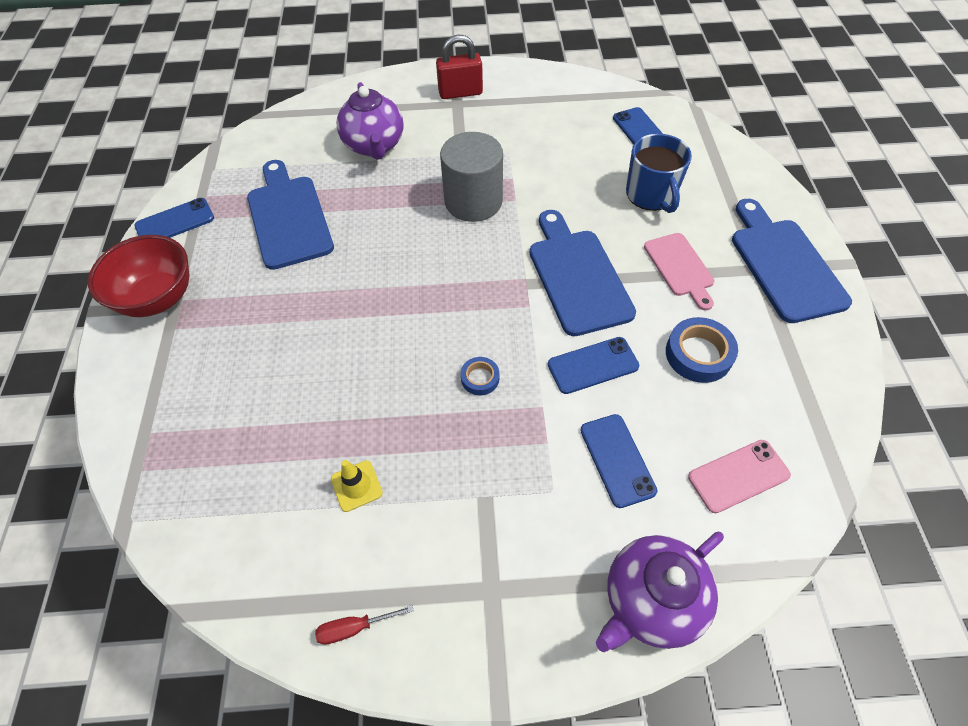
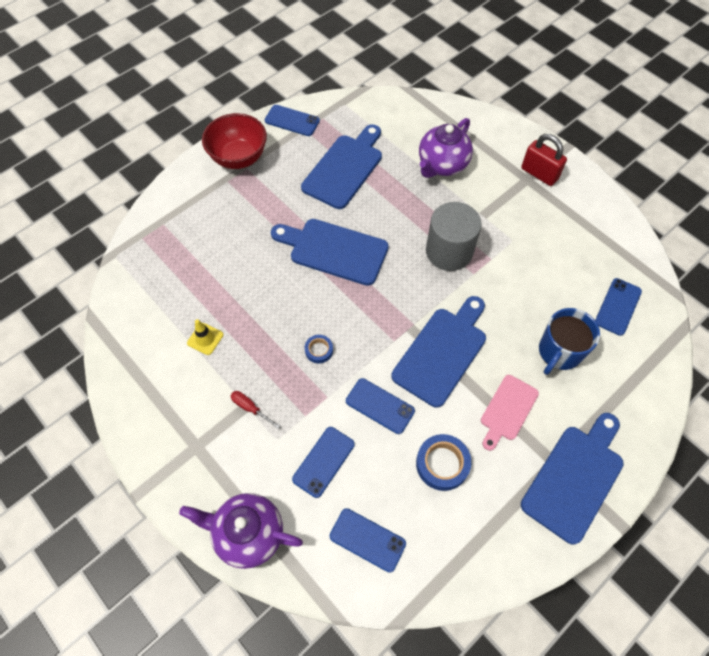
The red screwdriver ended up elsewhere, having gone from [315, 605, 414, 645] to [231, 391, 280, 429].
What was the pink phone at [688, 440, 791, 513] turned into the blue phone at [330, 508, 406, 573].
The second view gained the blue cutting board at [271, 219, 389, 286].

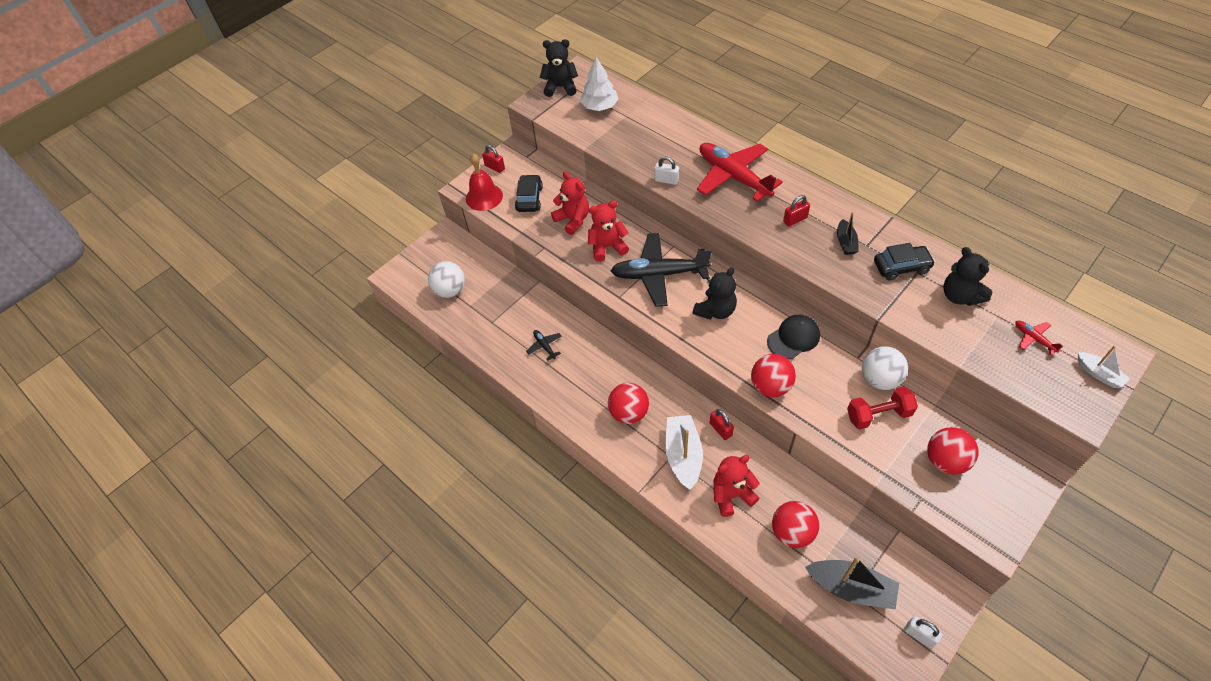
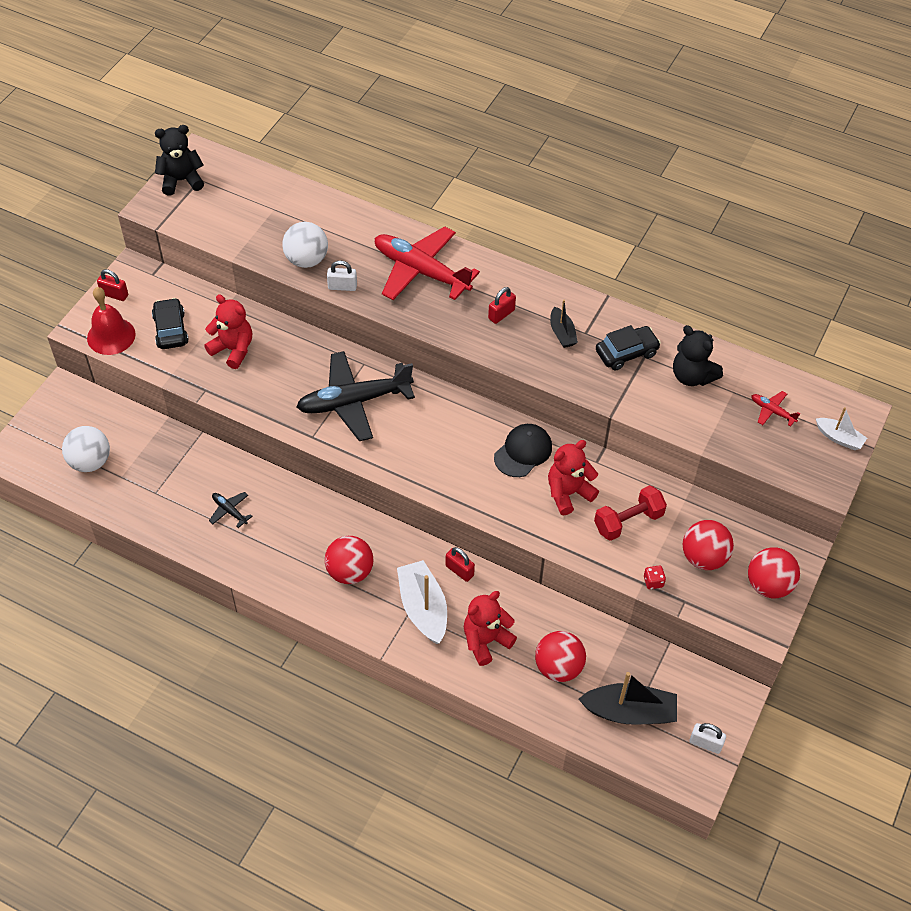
The second view lost the white tree at [580, 57, 619, 111].
The red teddy bear ended up elsewhere, having gone from [588, 201, 629, 262] to [548, 440, 599, 515].
The second view lost the black teddy bear at [693, 267, 737, 320].
The red ball ended up elsewhere, having gone from [751, 354, 796, 397] to [748, 547, 800, 598].
The white ball ended up elsewhere, having gone from [862, 346, 908, 390] to [282, 222, 328, 268].
The second view gained the red dice at [644, 566, 666, 589].

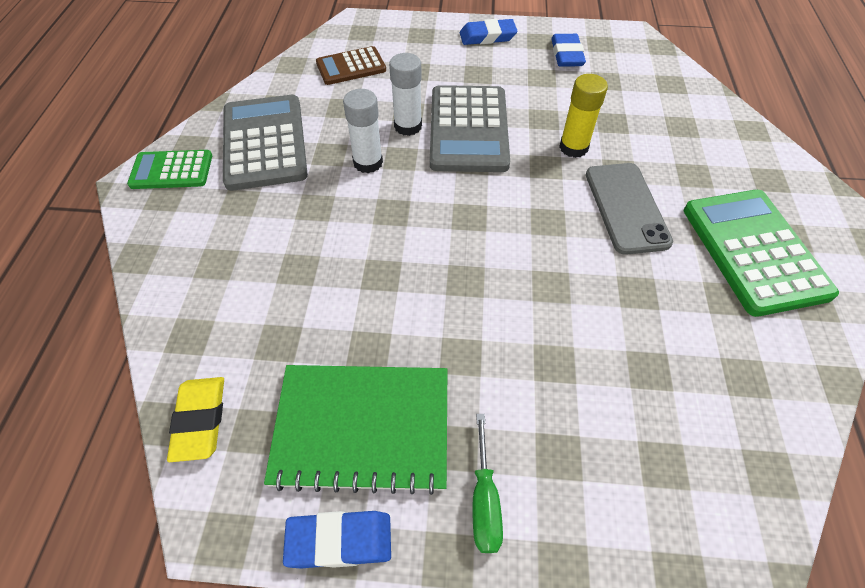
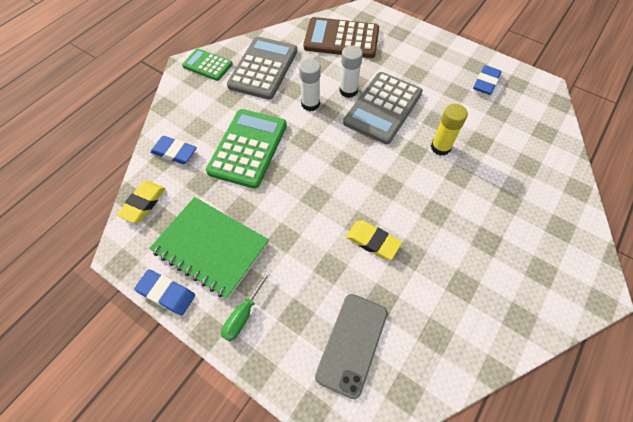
The size of the brown calculator at [316, 46, 386, 85] changed by a factor of 1.70.
The blue eraser ended up elsewhere, having gone from [460, 19, 517, 45] to [150, 136, 197, 164].
The grey phone ended up elsewhere, having gone from [586, 163, 673, 255] to [315, 294, 388, 399].
The green calculator ended up elsewhere, having gone from [684, 190, 839, 317] to [206, 109, 287, 189].
The second view gained the yellow eraser at [346, 220, 402, 260].

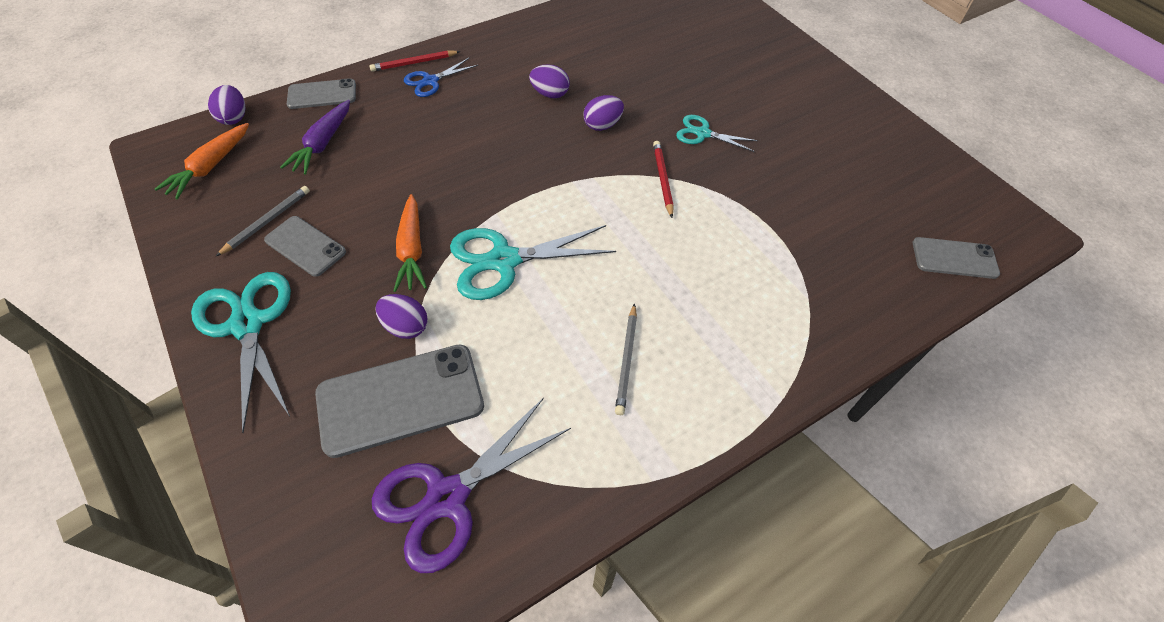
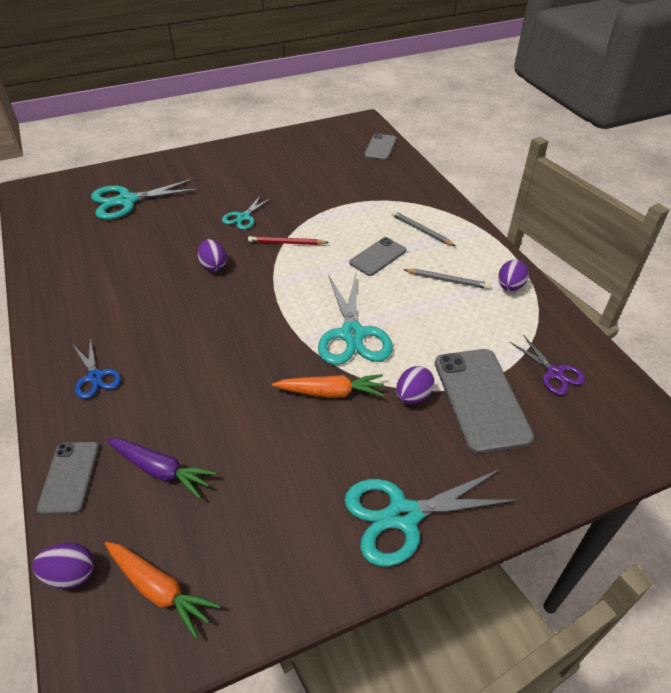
The grey pencil ended up elsewhere, having gone from [216, 186, 310, 256] to [392, 211, 456, 246].
The grey phone ended up elsewhere, having gone from [264, 216, 346, 277] to [349, 237, 406, 276].
The second view lost the red pencil at [369, 50, 460, 72].
The size of the purple scissors at [372, 398, 571, 573] changed by a factor of 0.57.
The purple egg ended up elsewhere, having gone from [529, 64, 570, 98] to [498, 260, 529, 291].
The second view gained the turquoise scissors at [91, 178, 200, 220].

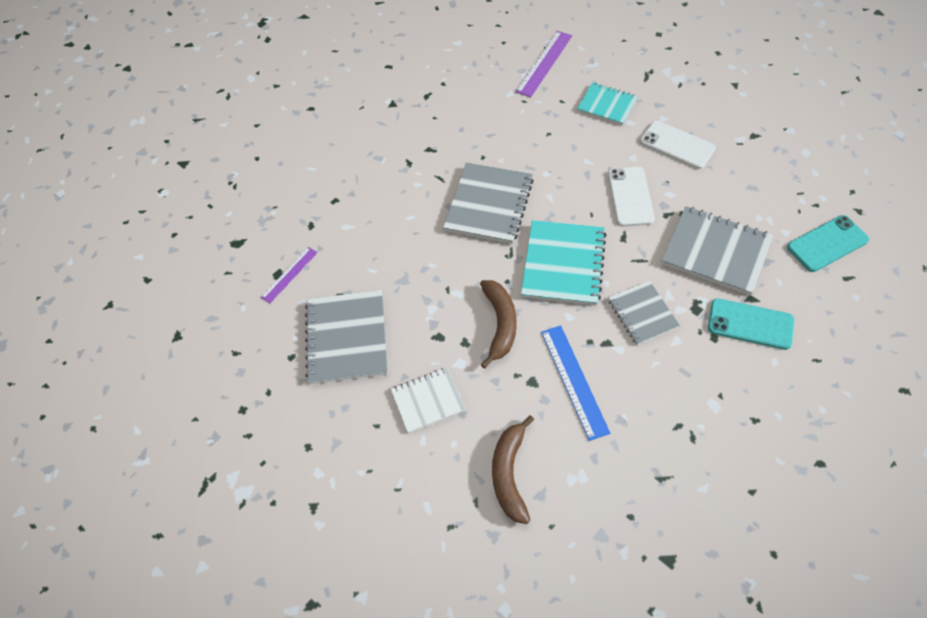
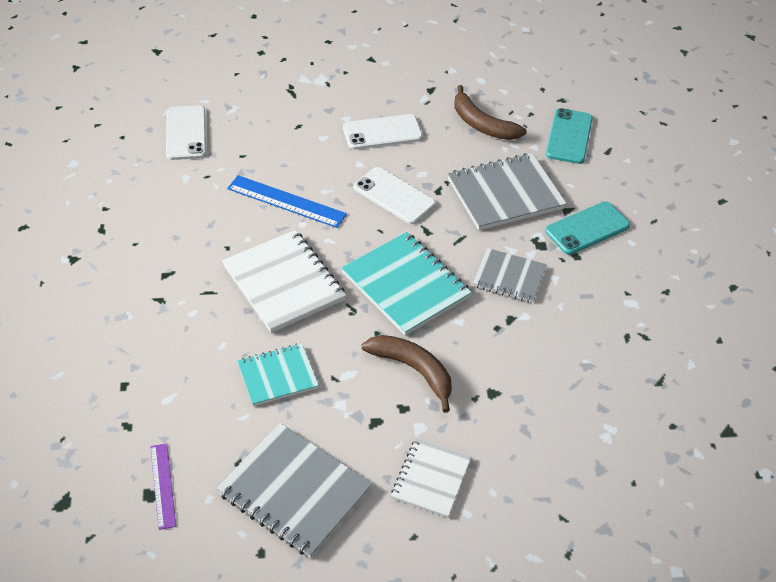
What was the grey notebook at [443, 162, 534, 244] turned into the white notebook at [222, 230, 346, 333].
The brown banana ended up elsewhere, having gone from [492, 415, 534, 524] to [454, 85, 527, 140].
Where the purple ruler stood at [515, 31, 572, 97], the white phone came to stand at [166, 105, 206, 160].
The blue ruler ended up elsewhere, having gone from [541, 325, 610, 441] to [227, 175, 347, 228].
The turquoise notebook ended up elsewhere, having gone from [577, 82, 638, 125] to [237, 343, 319, 406].

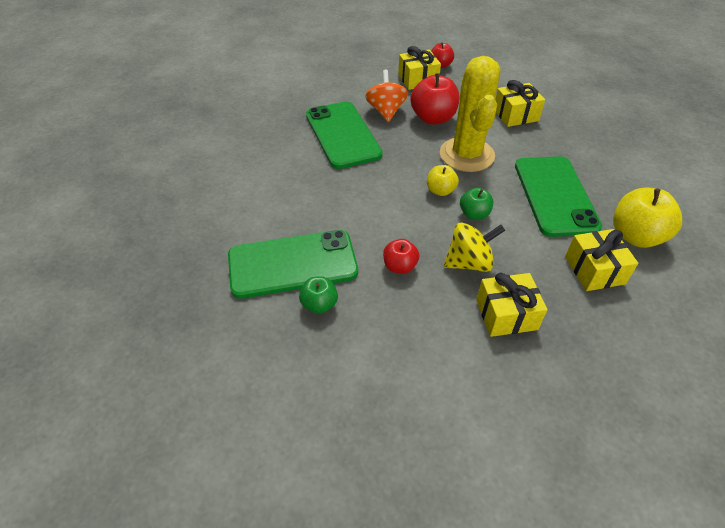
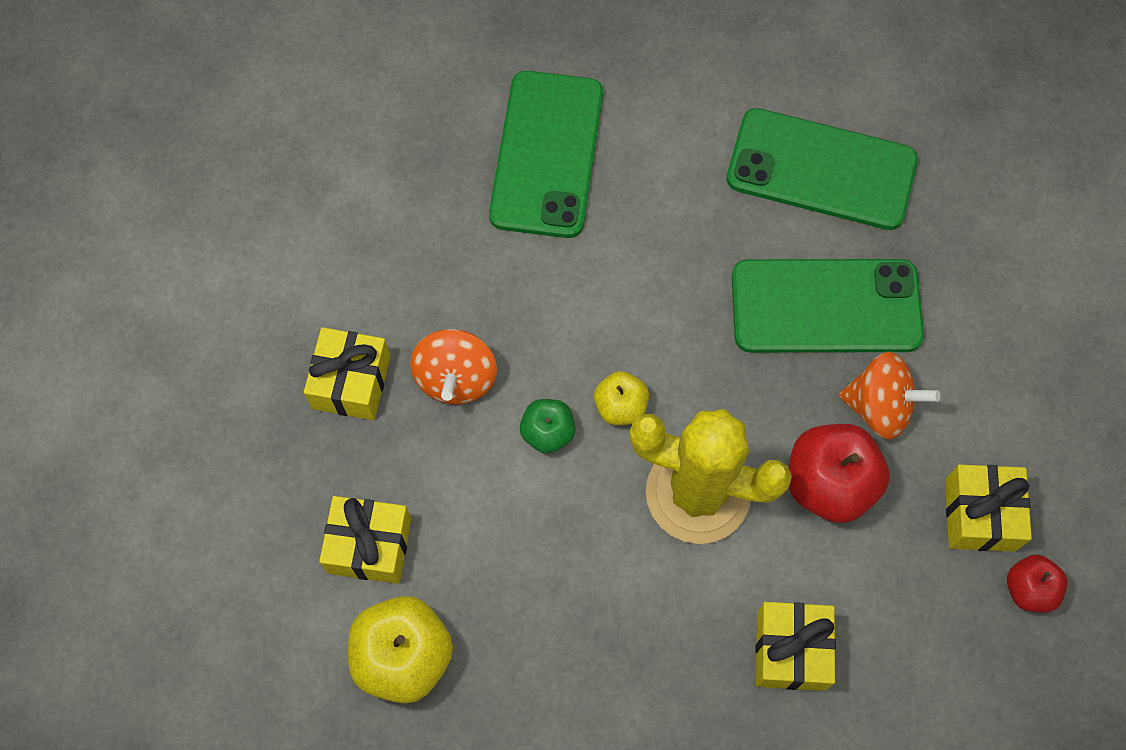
The second view lost the green apple at [299, 276, 338, 314].
The second view lost the red apple at [383, 239, 419, 274].
What was the yellow spinning top at [444, 223, 505, 272] turned into the orange spinning top at [410, 329, 497, 405].
The green phone ended up elsewhere, having gone from [515, 156, 602, 237] to [727, 108, 918, 230].

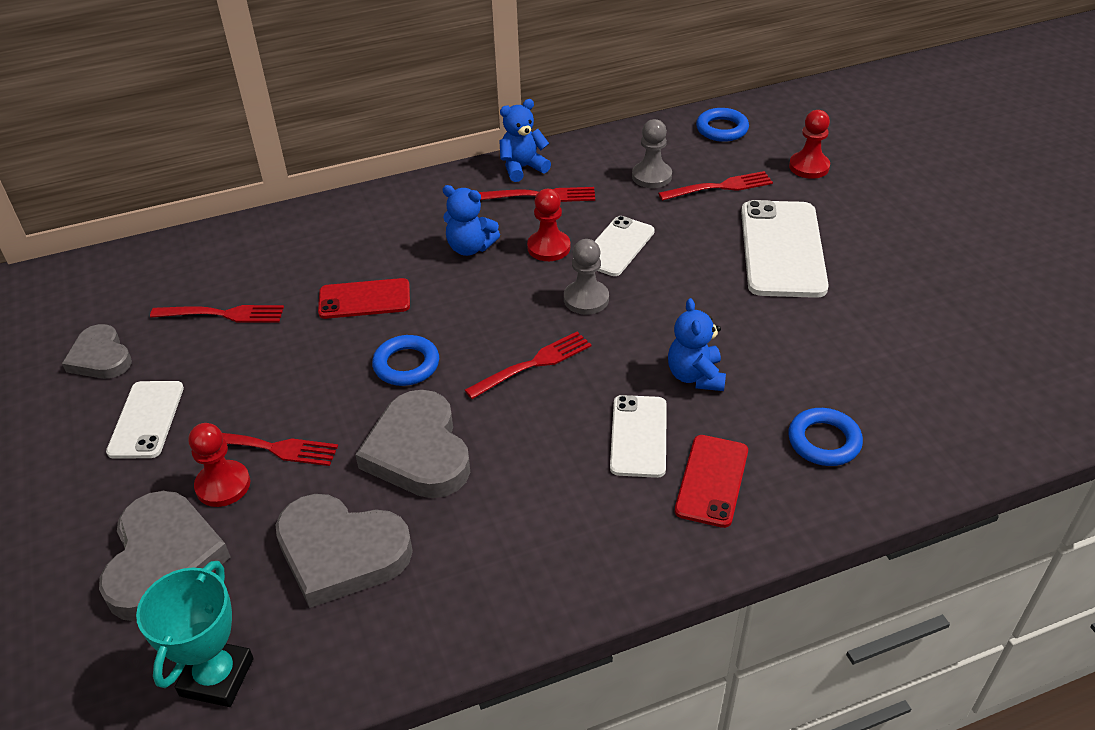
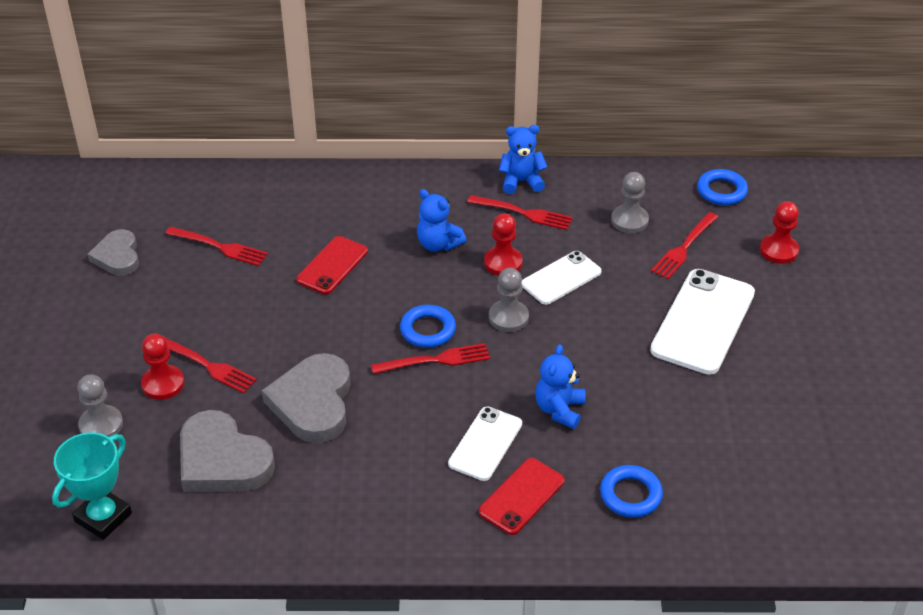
Where the grey heart stood at [99, 491, 231, 622], the grey pawn came to stand at [78, 374, 123, 437].
The second view lost the white phone at [106, 381, 184, 459].
The red phone at [318, 278, 410, 319] ended up facing another way, 75 degrees counterclockwise from before.
The blue ring ended up elsewhere, having gone from [372, 335, 439, 386] to [400, 305, 456, 348].
The red fork at [658, 171, 773, 201] ended up facing another way, 120 degrees clockwise from before.

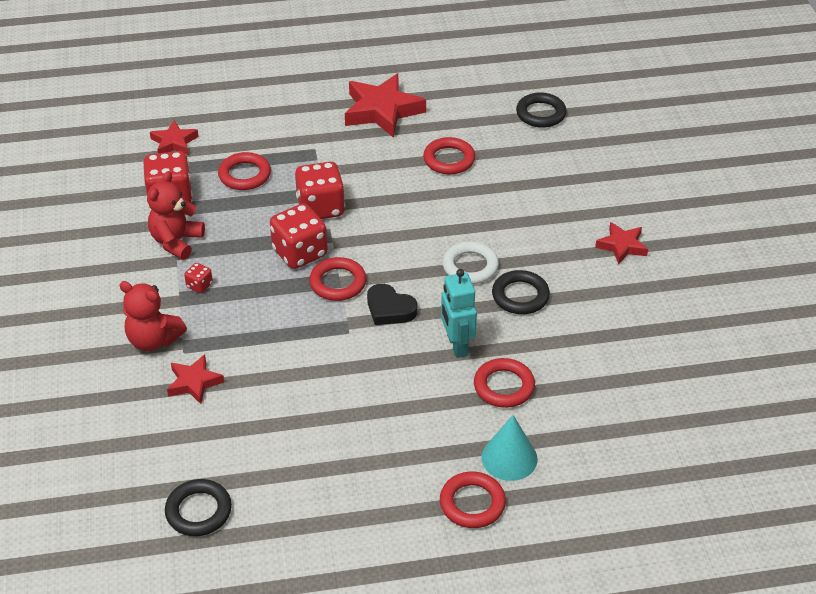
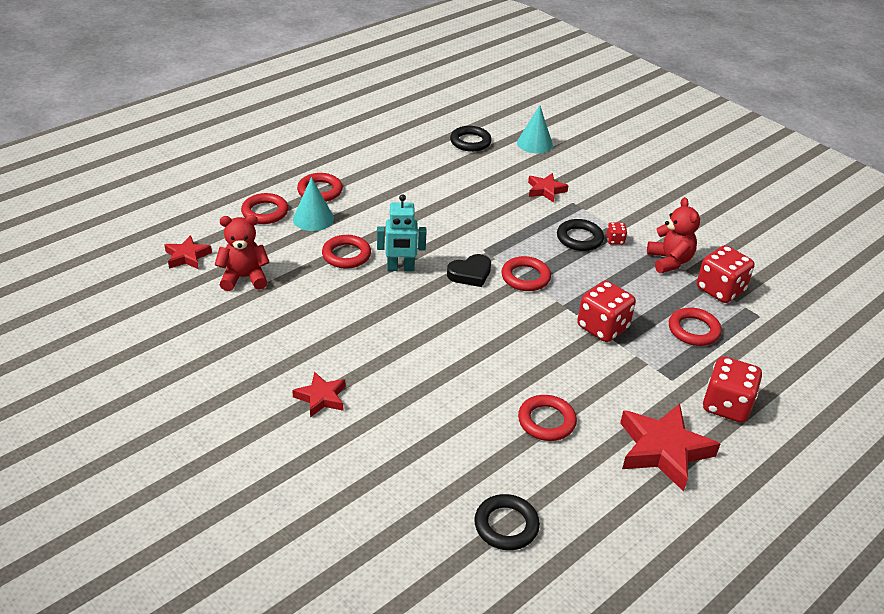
The red teddy bear ended up elsewhere, having gone from [119, 281, 187, 351] to [215, 215, 270, 291].
The red star ended up elsewhere, having gone from [150, 120, 199, 155] to [164, 235, 212, 269].
The red dice ended up elsewhere, having gone from [270, 204, 328, 269] to [703, 356, 762, 423].
The black heart at [367, 284, 417, 325] ended up facing another way, 150 degrees clockwise from before.
The turquoise robot at [441, 269, 477, 358] ended up facing another way, 135 degrees clockwise from before.
The second view lost the white ring at [442, 241, 499, 284].
The black ring ended up elsewhere, having gone from [492, 270, 550, 314] to [557, 219, 604, 251].
The second view gained the red ring at [241, 193, 288, 224].
The second view gained the turquoise cone at [517, 105, 553, 154].

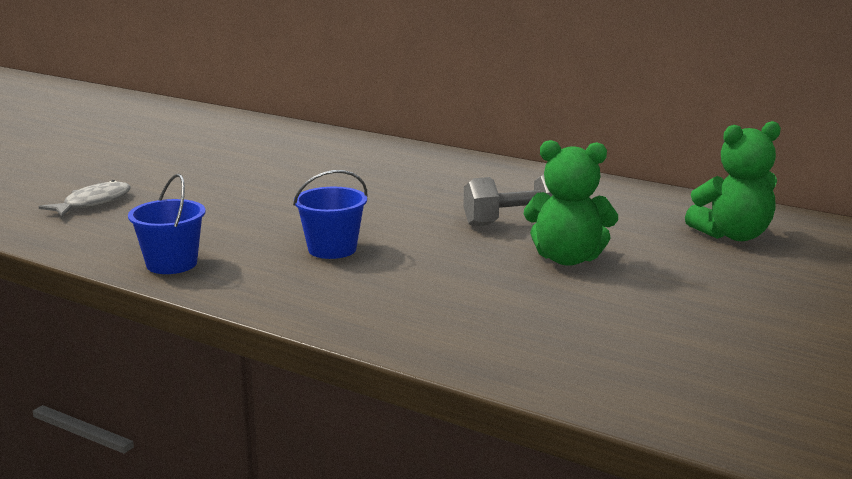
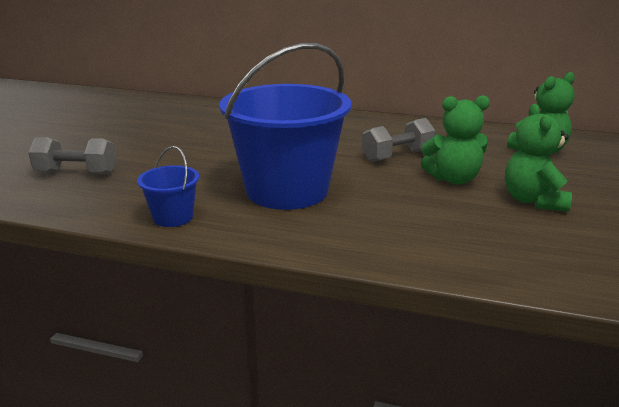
Where the grey fish stood at [39, 180, 131, 217], the grey dumbbell came to stand at [28, 137, 116, 174].
The size of the blue bucket at [293, 170, 367, 259] changed by a factor of 2.28.
The second view gained the green teddy bear at [505, 104, 572, 212].

